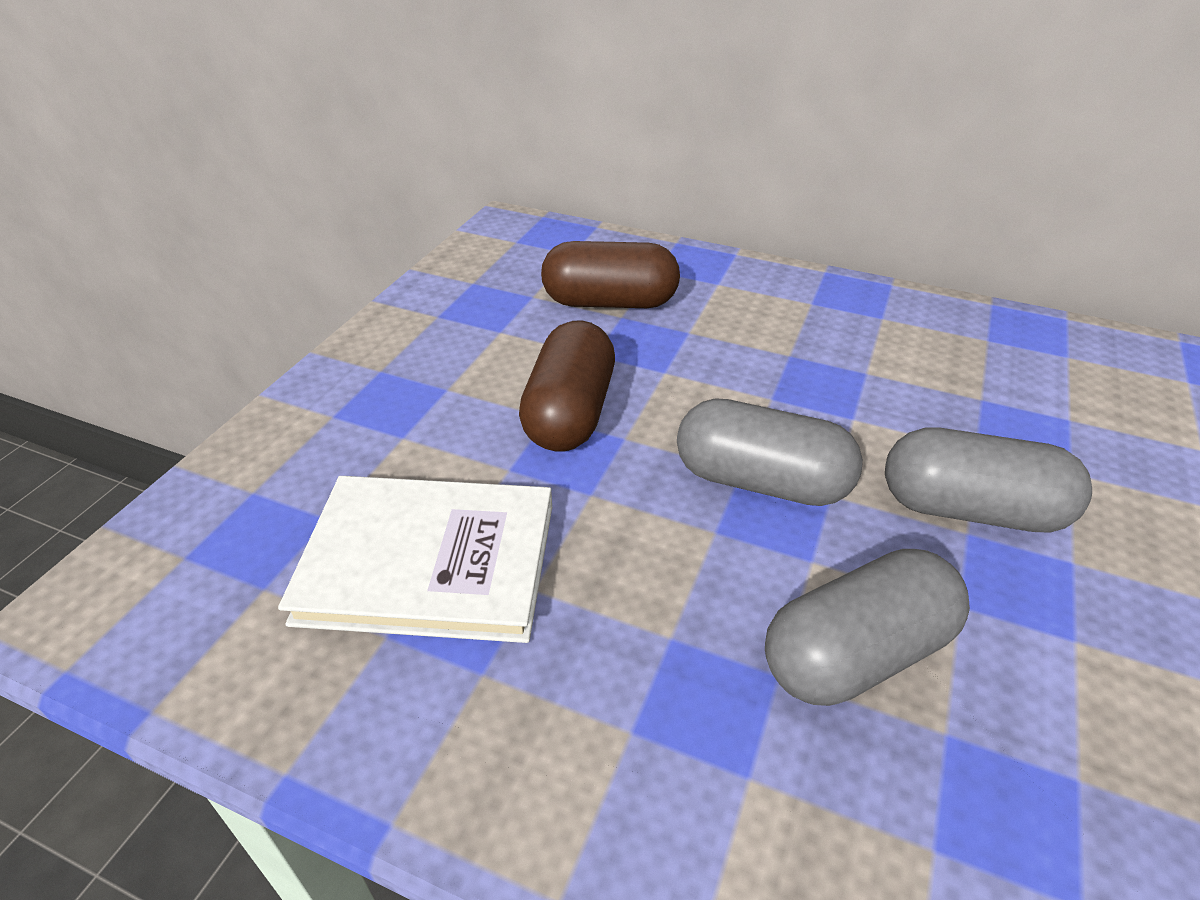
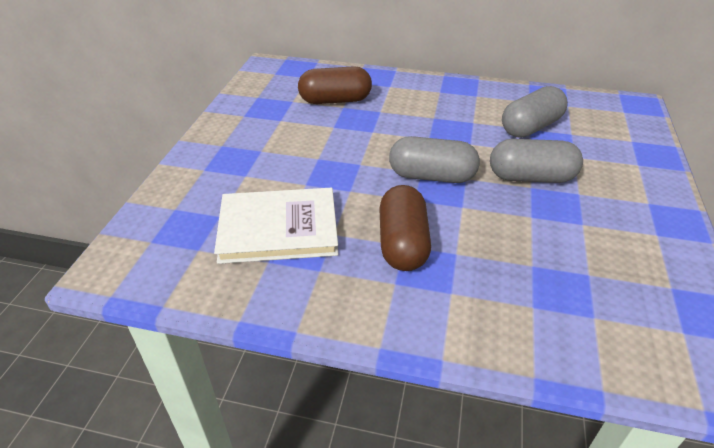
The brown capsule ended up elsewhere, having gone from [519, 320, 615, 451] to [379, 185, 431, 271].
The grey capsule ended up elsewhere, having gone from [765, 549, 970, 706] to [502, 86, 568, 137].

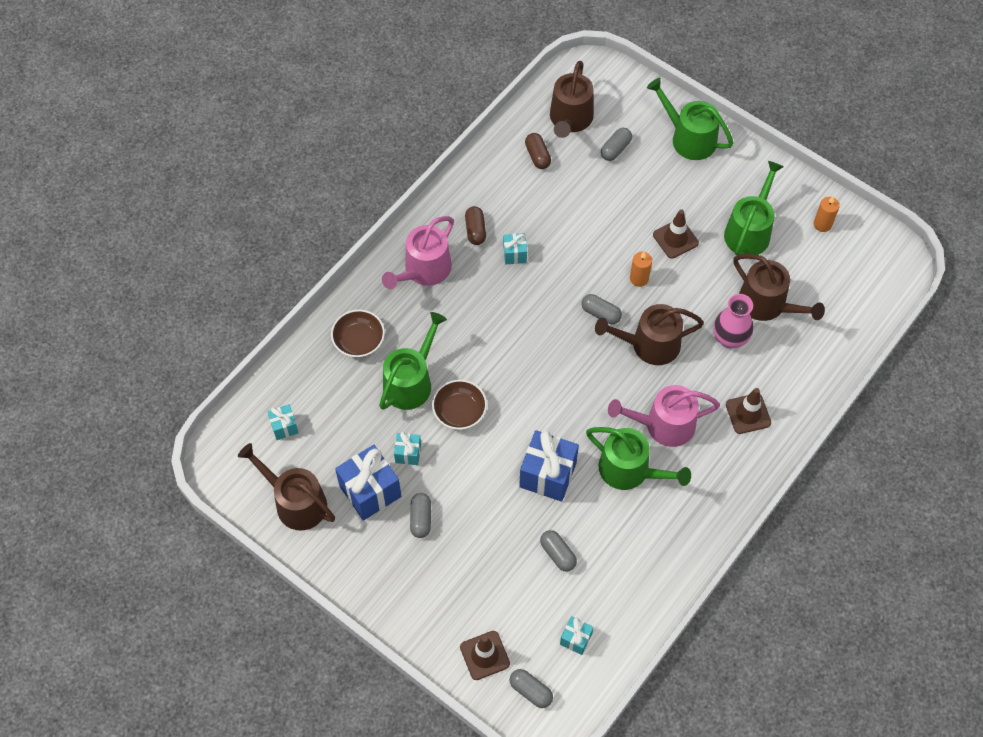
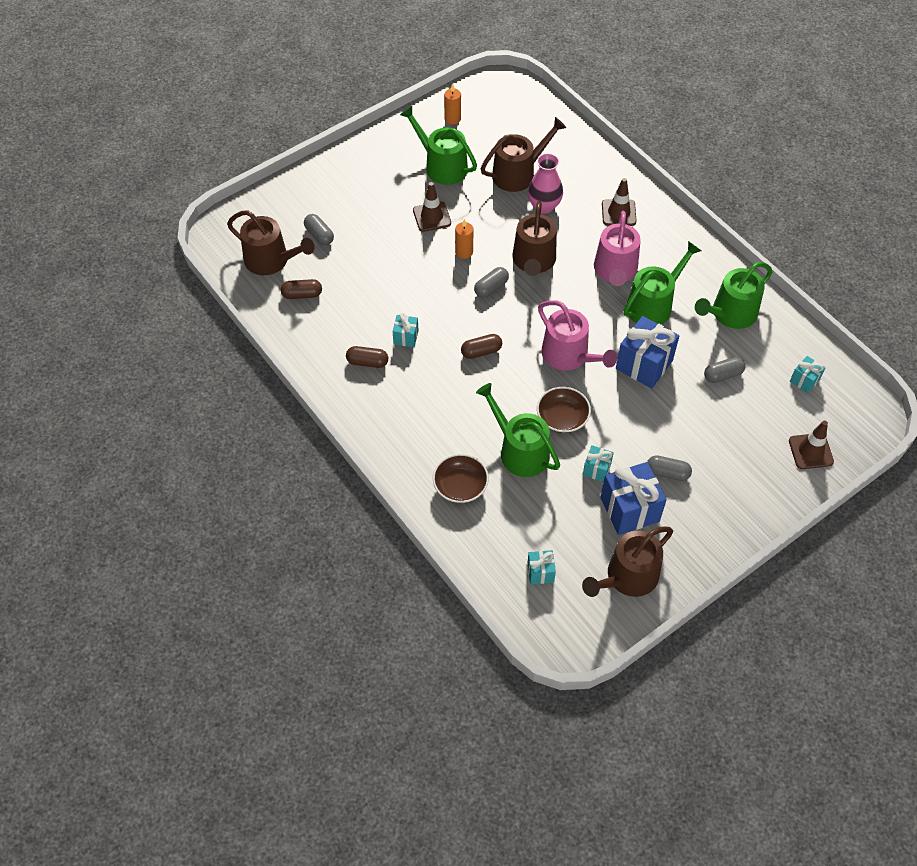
The pink watering can ended up elsewhere, having gone from [382, 216, 454, 289] to [538, 300, 617, 370].
The second view lost the grey capsule at [509, 669, 553, 708].
The green watering can ended up elsewhere, having gone from [647, 78, 733, 160] to [695, 262, 773, 329].
The second view gained the brown capsule at [461, 334, 502, 359].

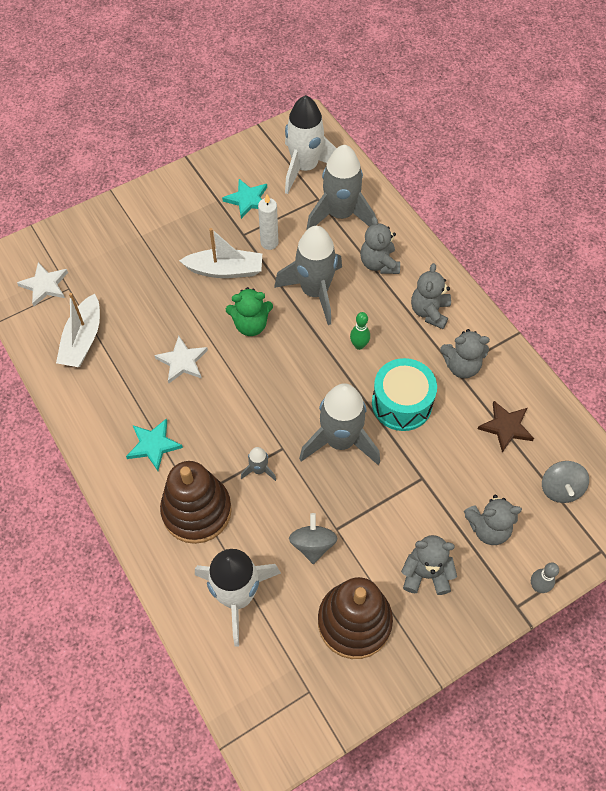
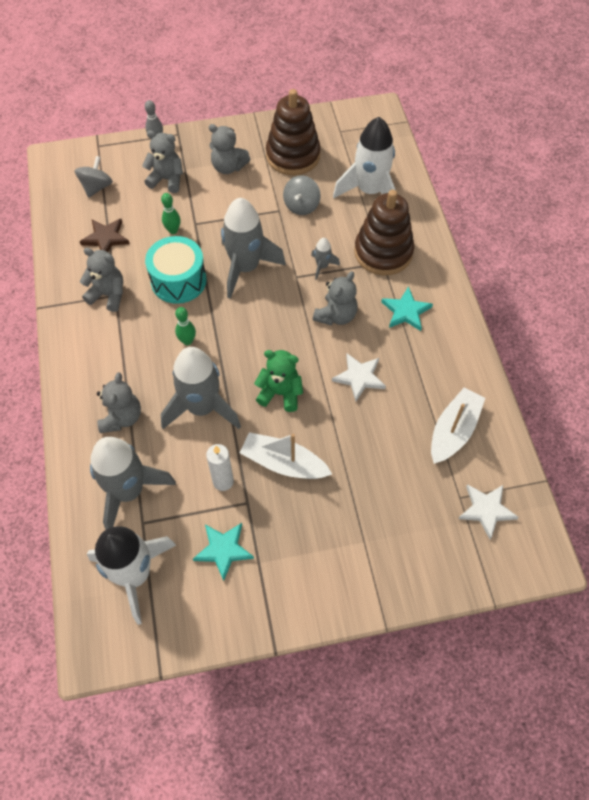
The grey teddy bear ended up elsewhere, having gone from [411, 263, 451, 329] to [313, 271, 358, 326].
The second view gained the green bowling pin at [161, 193, 181, 234].

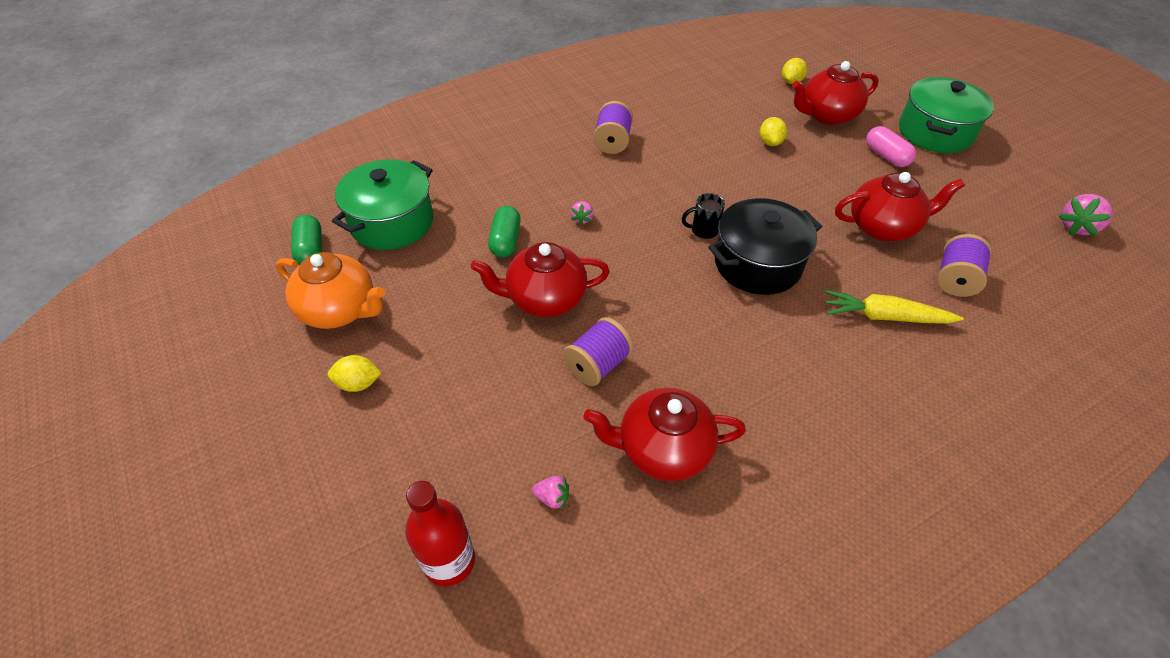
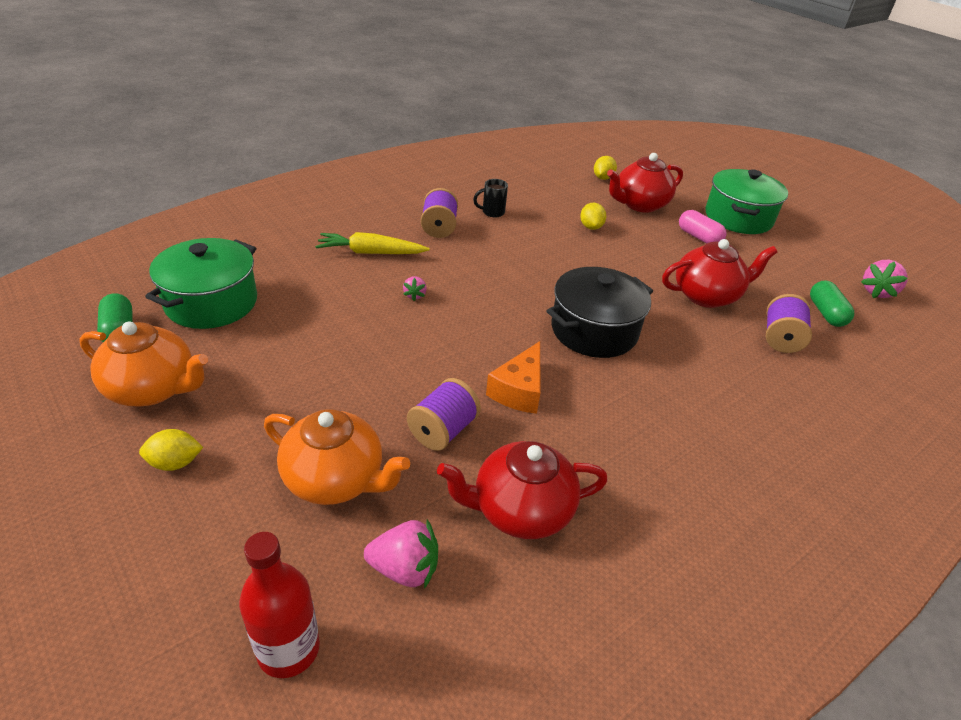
The second view lost the red teapot at [471, 242, 610, 317].
The green capsule ended up elsewhere, having gone from [488, 206, 521, 257] to [810, 280, 854, 327].
The size of the pink strawberry at [532, 476, 569, 510] changed by a factor of 1.77.
The black mug ended up elsewhere, having gone from [682, 193, 725, 239] to [473, 179, 508, 217].
The yellow carrot ended up elsewhere, having gone from [825, 290, 964, 324] to [315, 232, 429, 254].
The second view gained the orange teapot at [264, 409, 410, 505].
The second view gained the orange cheese at [486, 341, 541, 414].

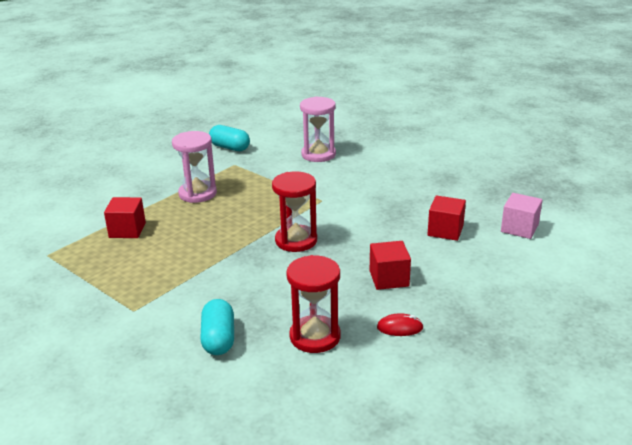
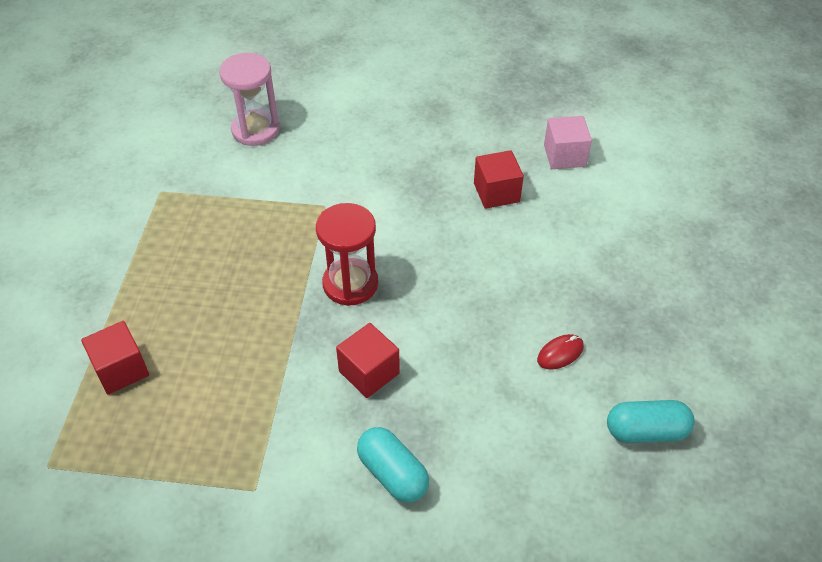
The second view lost the pink hourglass at [172, 131, 217, 203].
The turquoise capsule ended up elsewhere, having gone from [209, 125, 250, 151] to [607, 400, 695, 443].
The second view lost the red hourglass at [286, 255, 341, 353].
The red cube ended up elsewhere, having gone from [370, 241, 411, 290] to [336, 323, 400, 398].

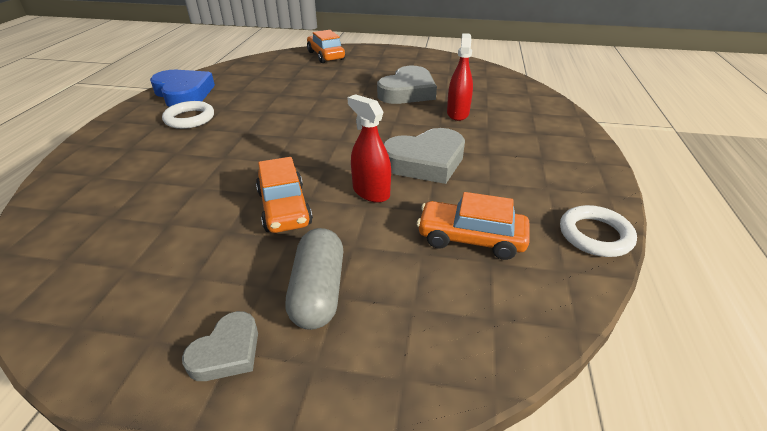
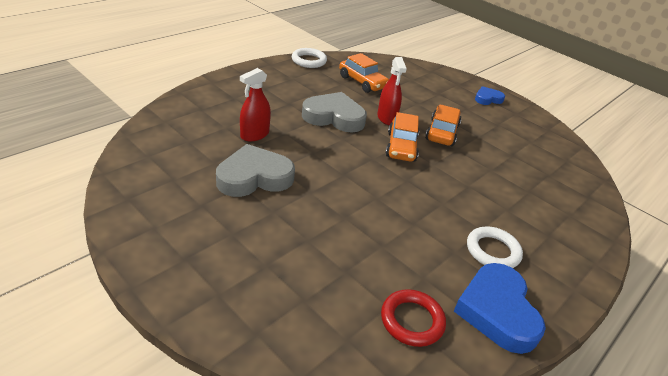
What was the grey heart at [182, 311, 258, 381] turned into the blue heart at [475, 86, 505, 105].
The second view lost the grey capsule at [285, 228, 343, 330].
The orange car ended up elsewhere, having gone from [307, 30, 345, 63] to [386, 112, 419, 162].
The second view gained the red ring at [381, 289, 446, 347].

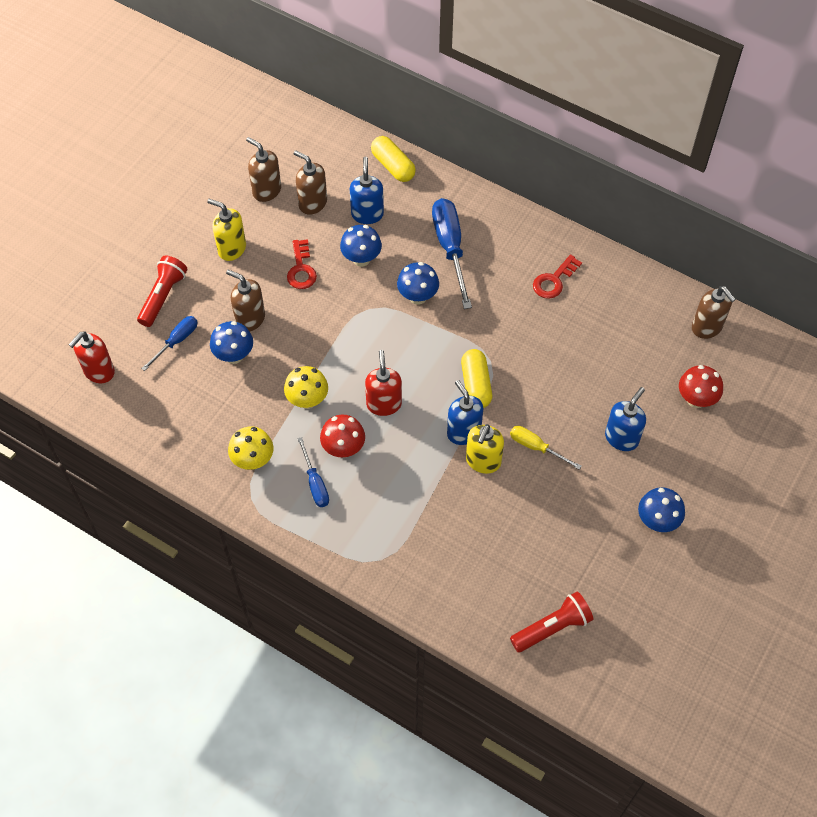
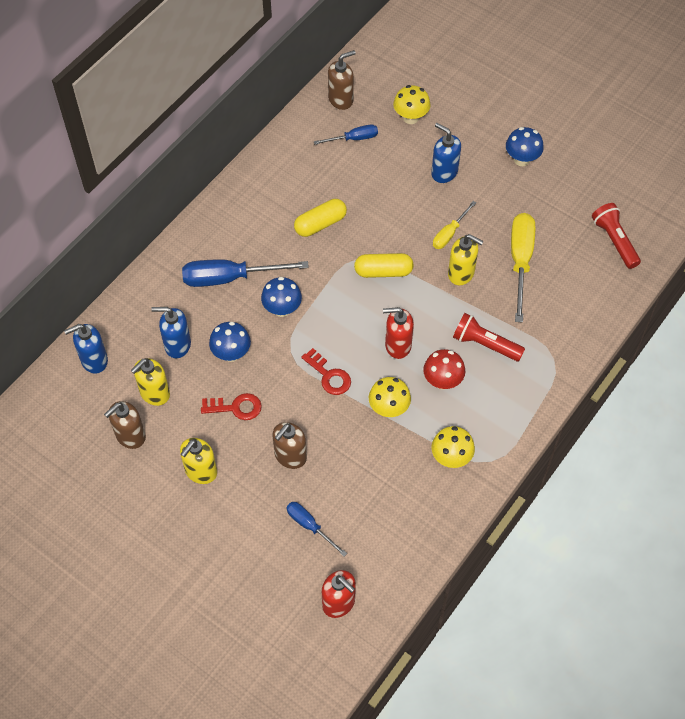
The red flashlight ended up elsewhere, having gone from [137, 256, 188, 327] to [453, 313, 525, 361].
The second view lost the blue mushroom at [210, 321, 253, 364].
What was the brown soap dispenser at [293, 150, 327, 215] turned into the yellow soap dispenser at [131, 358, 170, 406].
The blue screwdriver ended up elsewhere, having gone from [298, 437, 329, 507] to [314, 124, 378, 145].
The yellow capsule ended up elsewhere, having gone from [371, 136, 416, 182] to [294, 199, 347, 237].
The blue soap dispenser ended up elsewhere, having gone from [447, 380, 483, 445] to [64, 324, 108, 374].
The red key ended up elsewhere, having gone from [533, 254, 582, 299] to [301, 348, 351, 395].
What was the red mushroom at [679, 365, 723, 408] turned into the yellow mushroom at [393, 85, 431, 124].
The second view gained the yellow screwdriver at [511, 213, 535, 323].

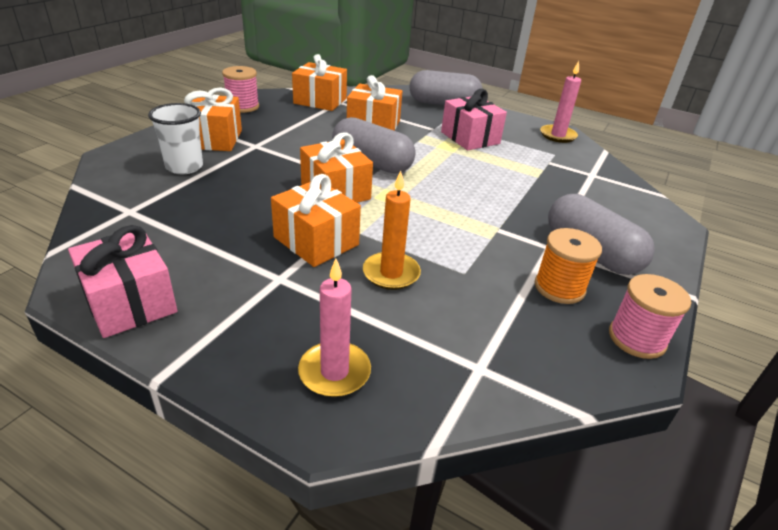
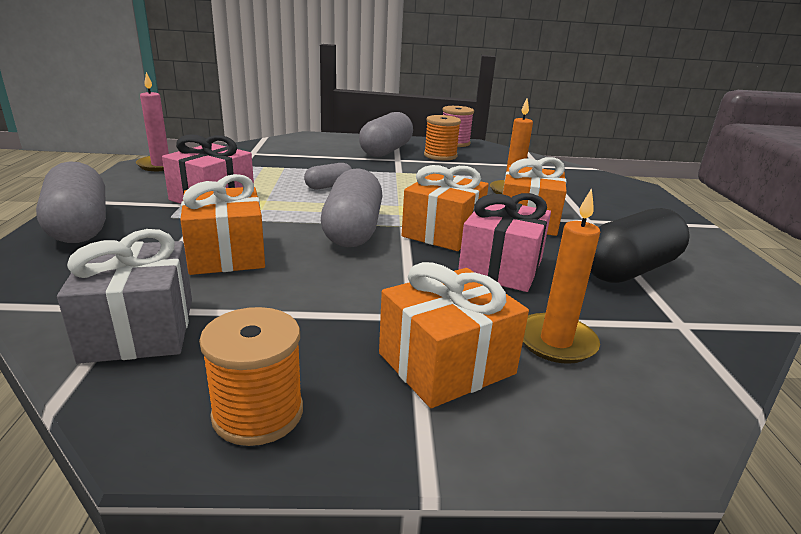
The pink gift ended up elsewhere, having gone from [68, 225, 177, 338] to [458, 193, 551, 292].
Where the white cup stood at [148, 103, 203, 174], the orange candle came to stand at [523, 188, 600, 364].
What was the pink spool at [222, 66, 259, 113] turned into the orange spool at [199, 307, 303, 446].
What was the orange gift at [292, 54, 347, 111] turned into the grey gift at [57, 229, 192, 364].
The second view lost the pink candle at [298, 259, 371, 397].
The second view gained the grey capsule at [304, 163, 352, 189].
The second view gained the black capsule at [591, 208, 690, 283].

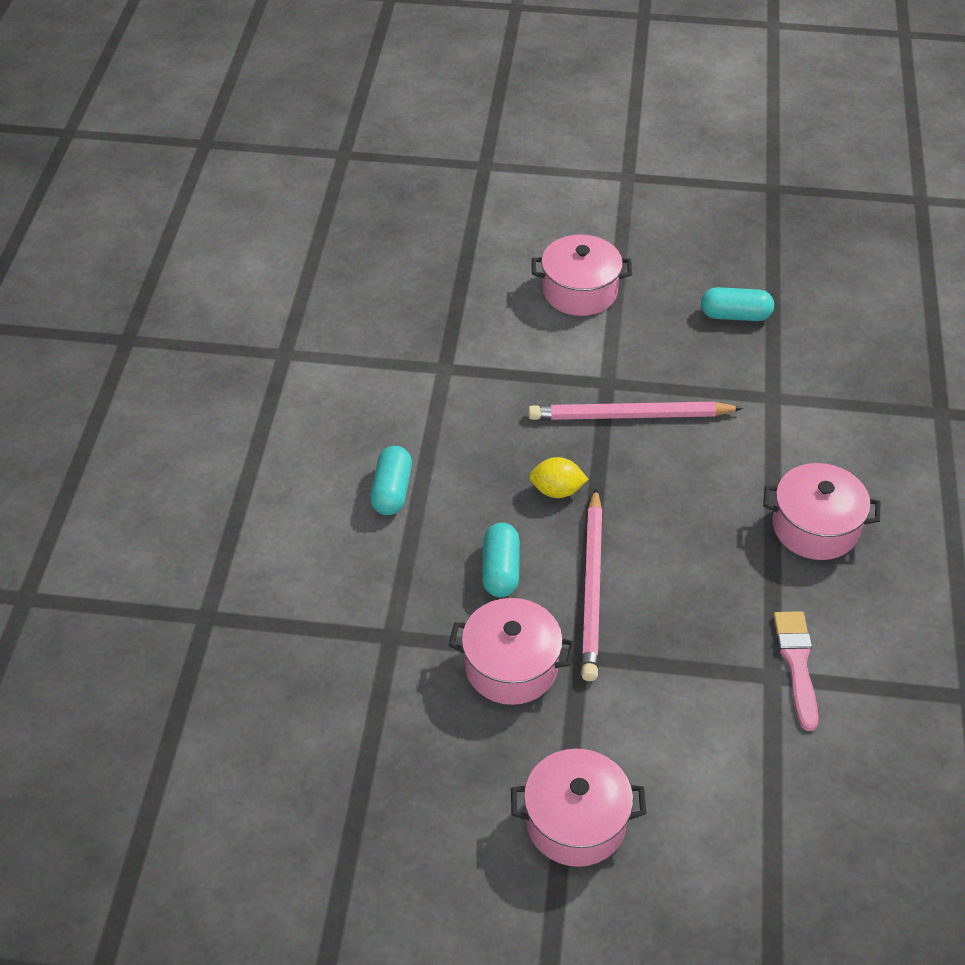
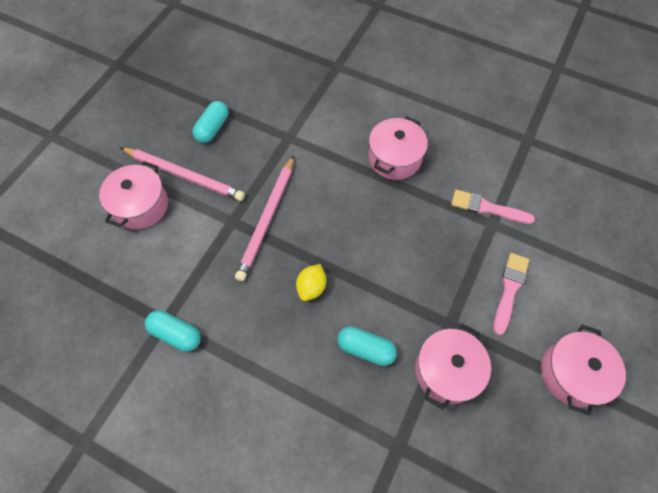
The turquoise capsule ended up elsewhere, having gone from [370, 446, 412, 515] to [145, 310, 201, 352].
The pink pencil ended up elsewhere, having gone from [581, 488, 603, 681] to [121, 148, 245, 201].
The second view gained the pink brush at [493, 253, 529, 335].

